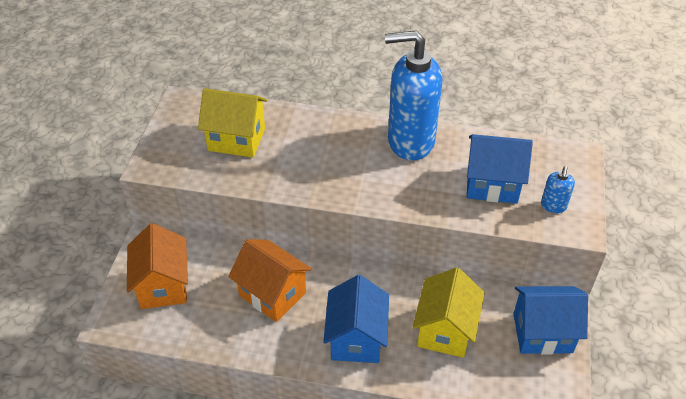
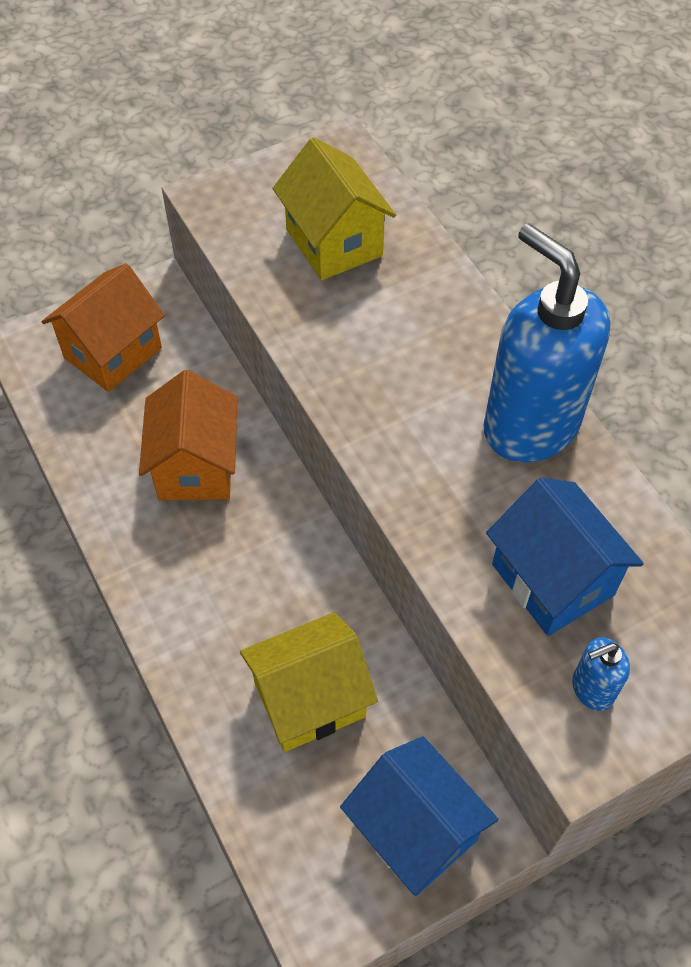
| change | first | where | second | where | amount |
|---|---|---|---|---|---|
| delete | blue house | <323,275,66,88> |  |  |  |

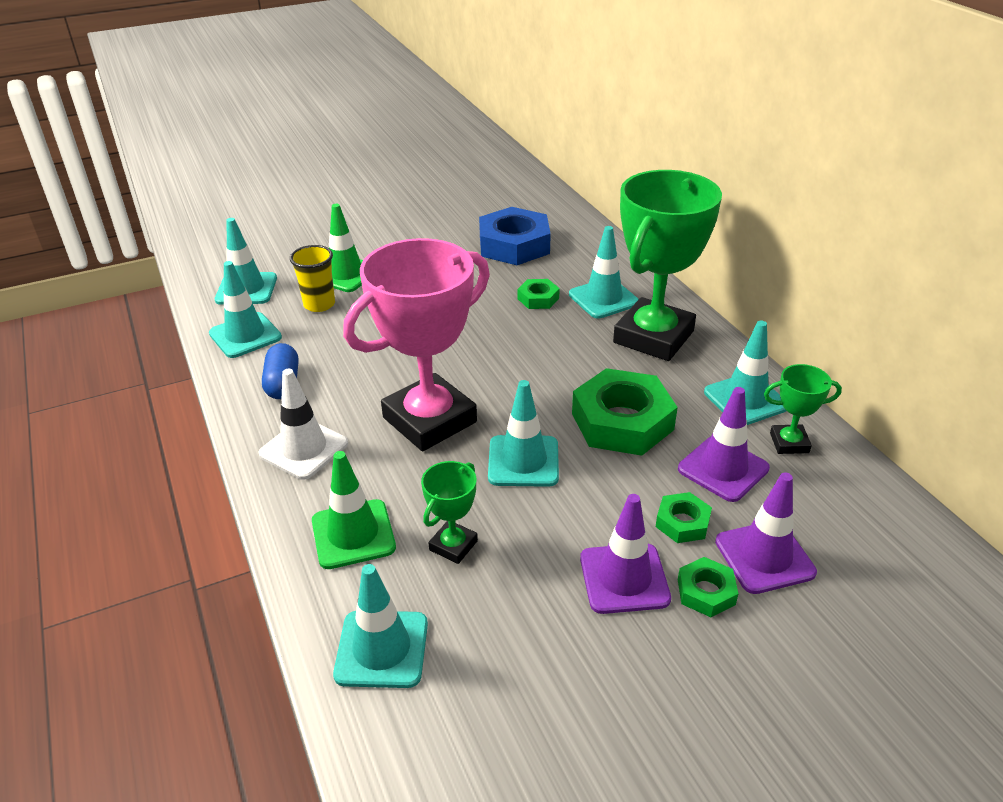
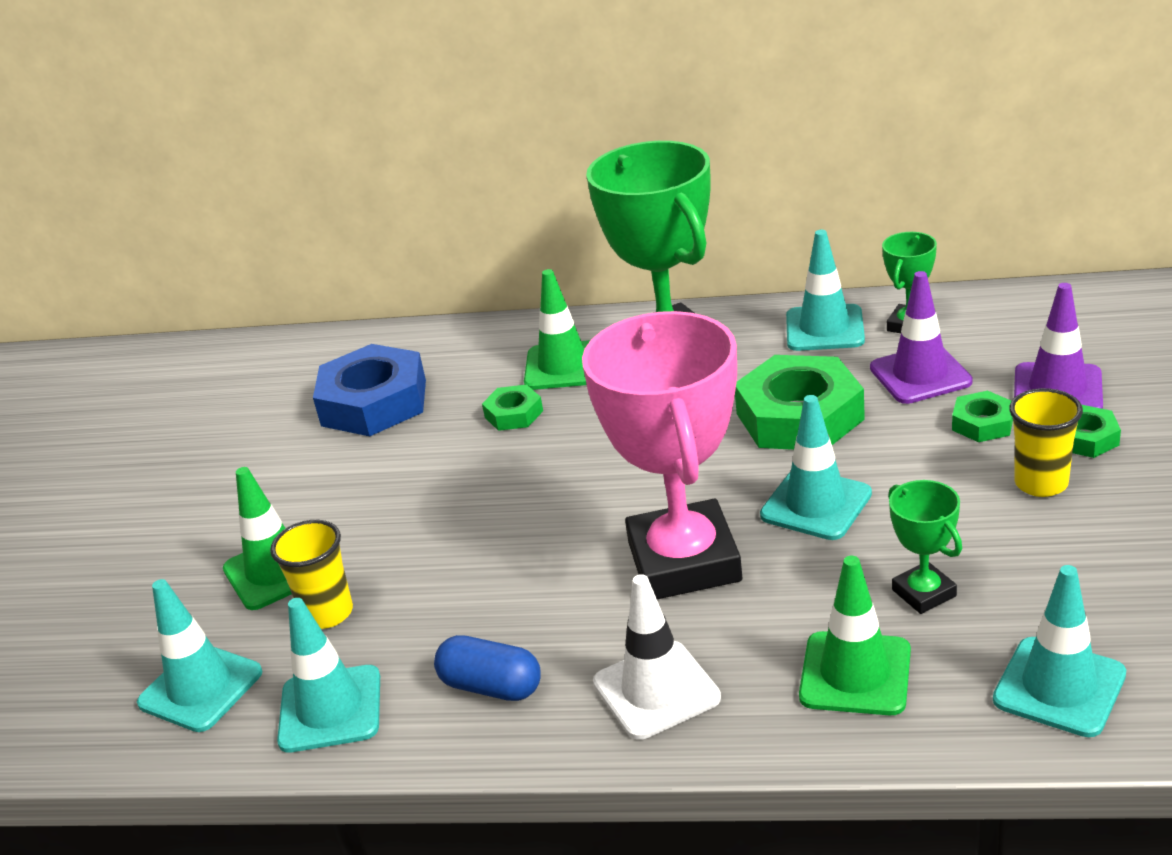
| change | first | where | second | where | amount |
|---|---|---|---|---|---|
| recolor | turquoise traffic cone | <569,226,70,92> | green traffic cone | <524,269,66,121> |  |
| replace | purple traffic cone | <580,494,91,120> | yellow cup | <1009,388,74,109> |  |

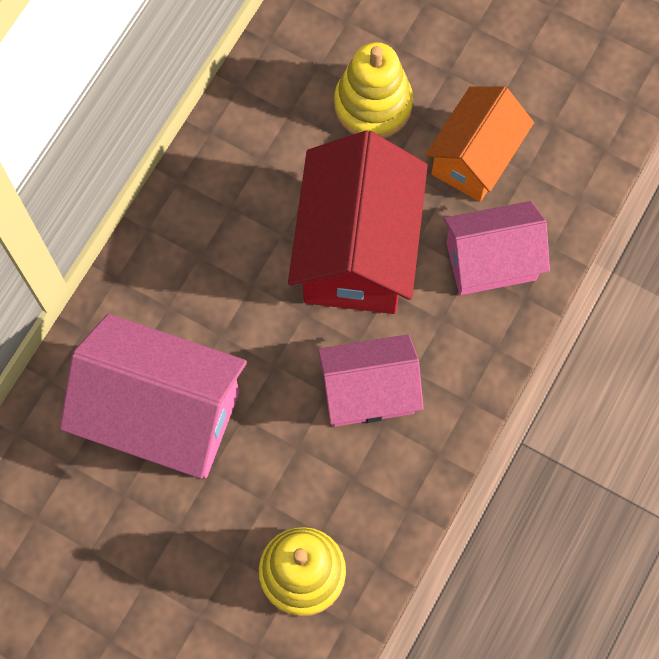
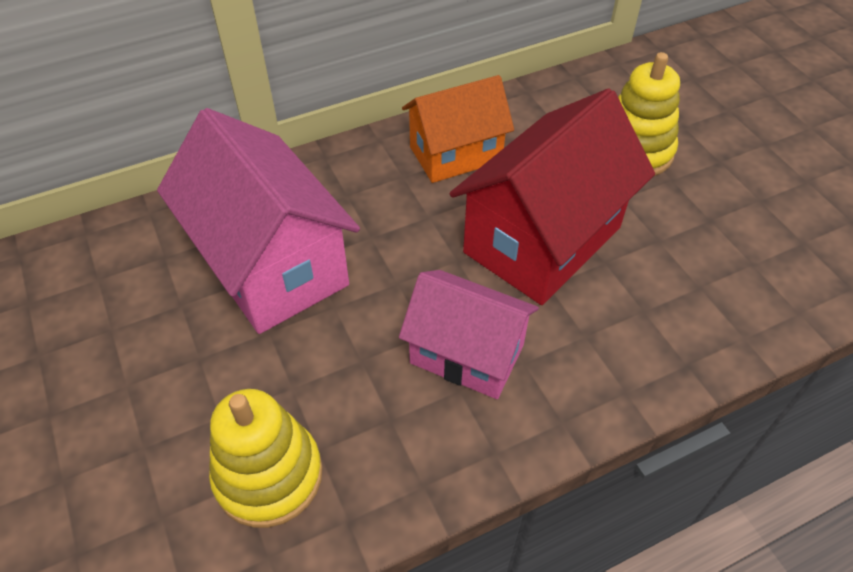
| change | first | where | second | where | amount |
|---|---|---|---|---|---|
| move | orange house | <425,87,109,115> |  | <402,75,112,108> |  |
| delete | pink house | <444,201,106,94> |  |  |  |

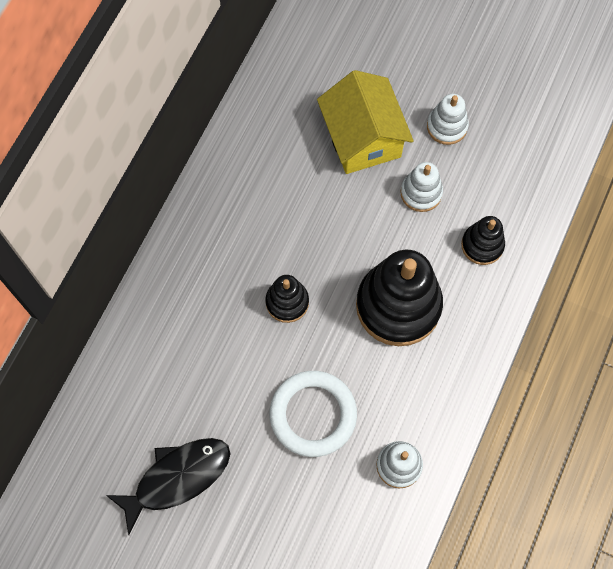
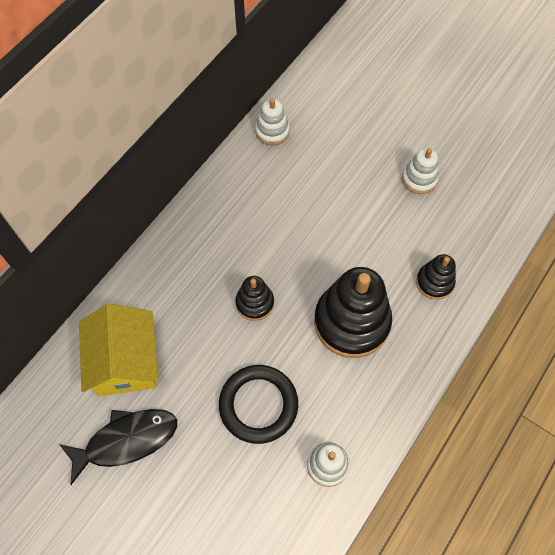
| change | first | where | second | where | amount |
|---|---|---|---|---|---|
| move | yellow house | <317,70,97,104> |  | <79,304,79,92> |  |
| move | white stacking toy | <400,162,43,50> |  | <255,98,35,47> |  |
| recolor | white ring | <270,371,87,86> | black ring | <219,365,79,79> |  |

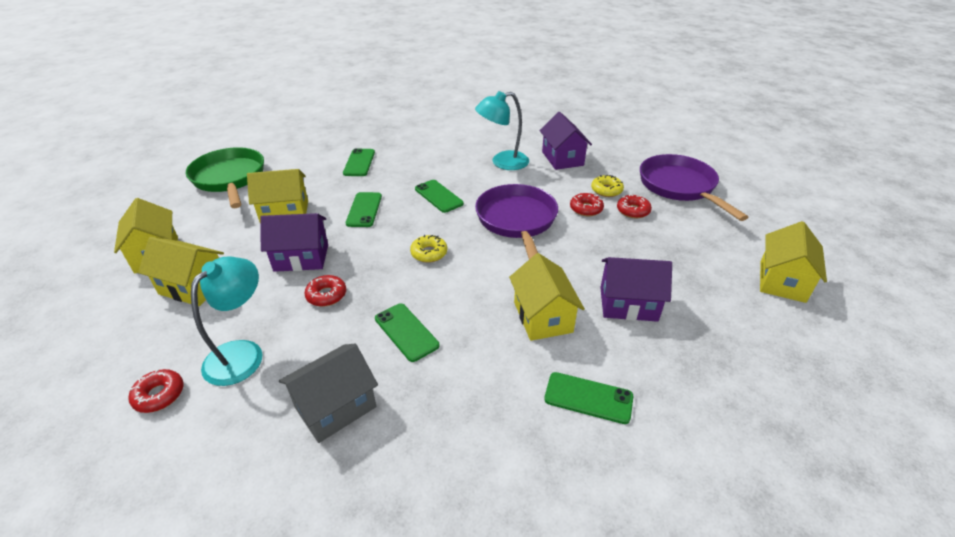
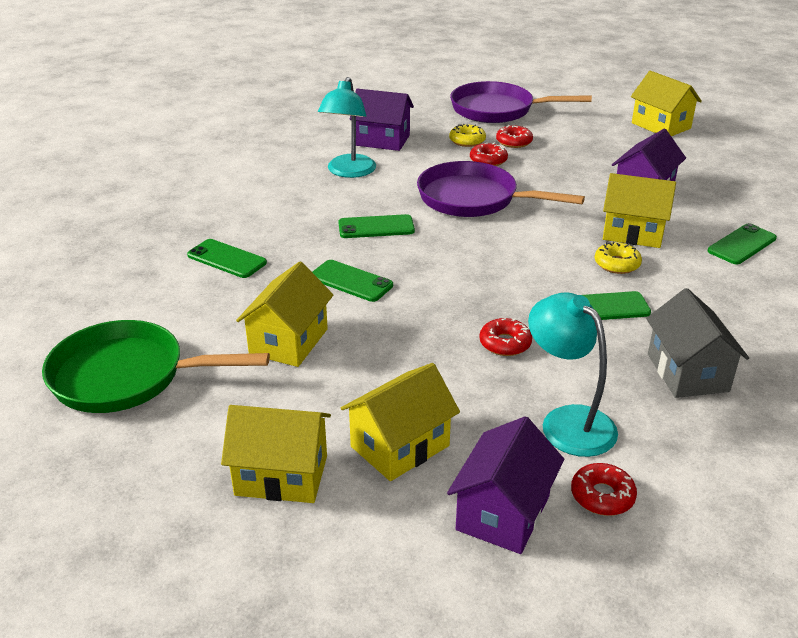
| change | first | where | second | where | amount |
|---|---|---|---|---|---|
| move | purple house | <260,213,68,59> |  | <447,416,117,138> |  |
| move | yellow donut | <410,235,37,28> |  | <595,242,47,32> |  |

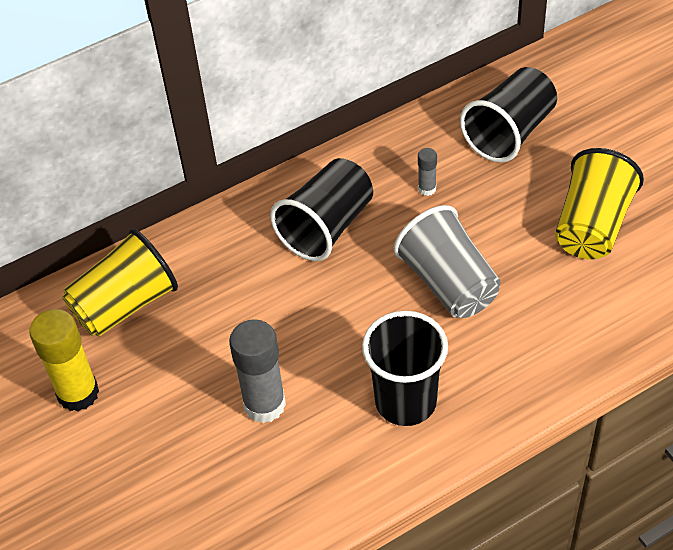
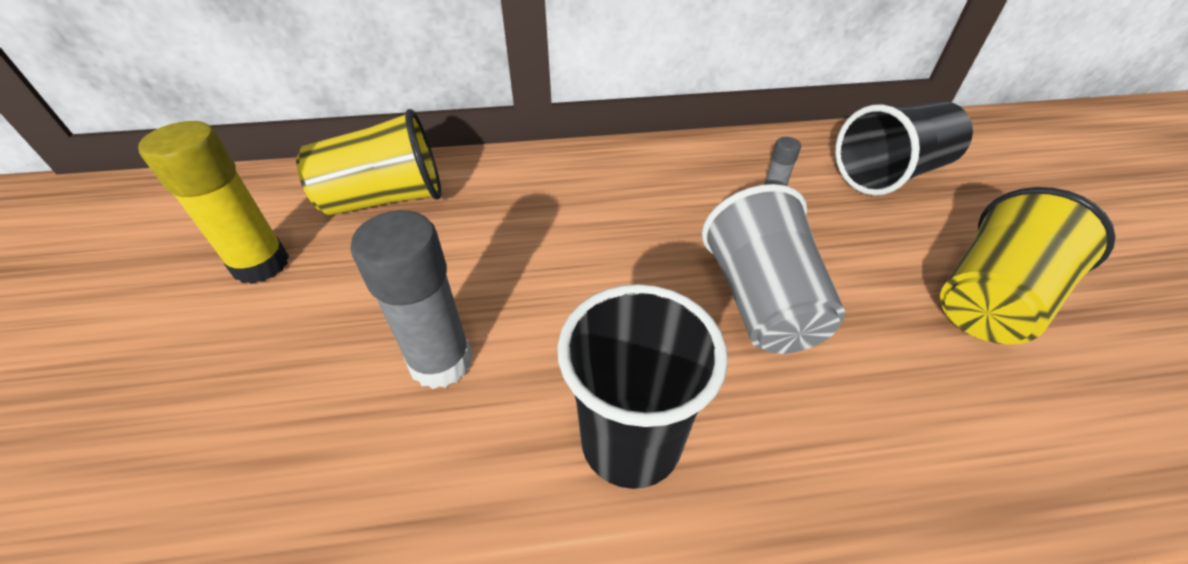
| change | first | where | second | where | amount |
|---|---|---|---|---|---|
| delete | black cup | <270,158,103,103> |  |  |  |

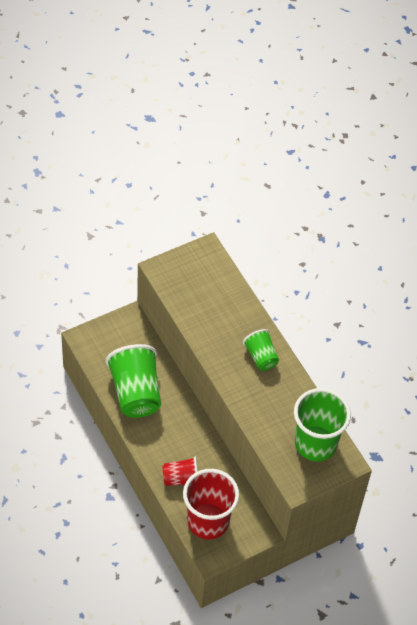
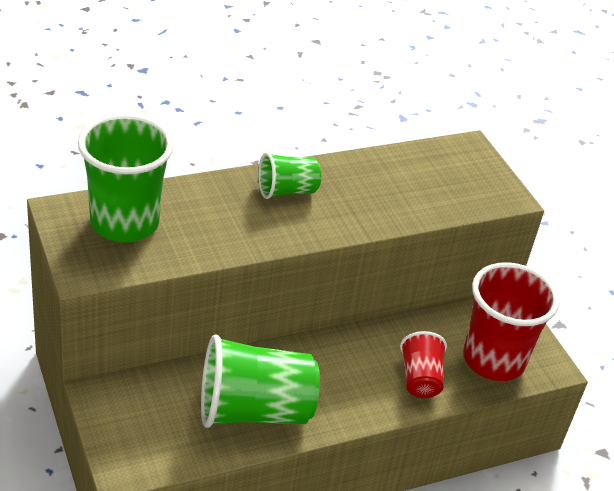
| change | first | where | second | where | amount |
|---|---|---|---|---|---|
| move | green cup | <294,388,57,73> |  | <78,114,96,128> |  |

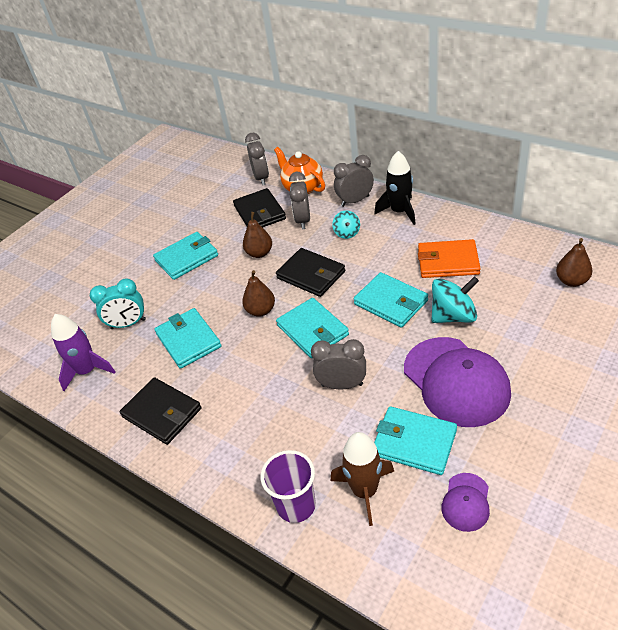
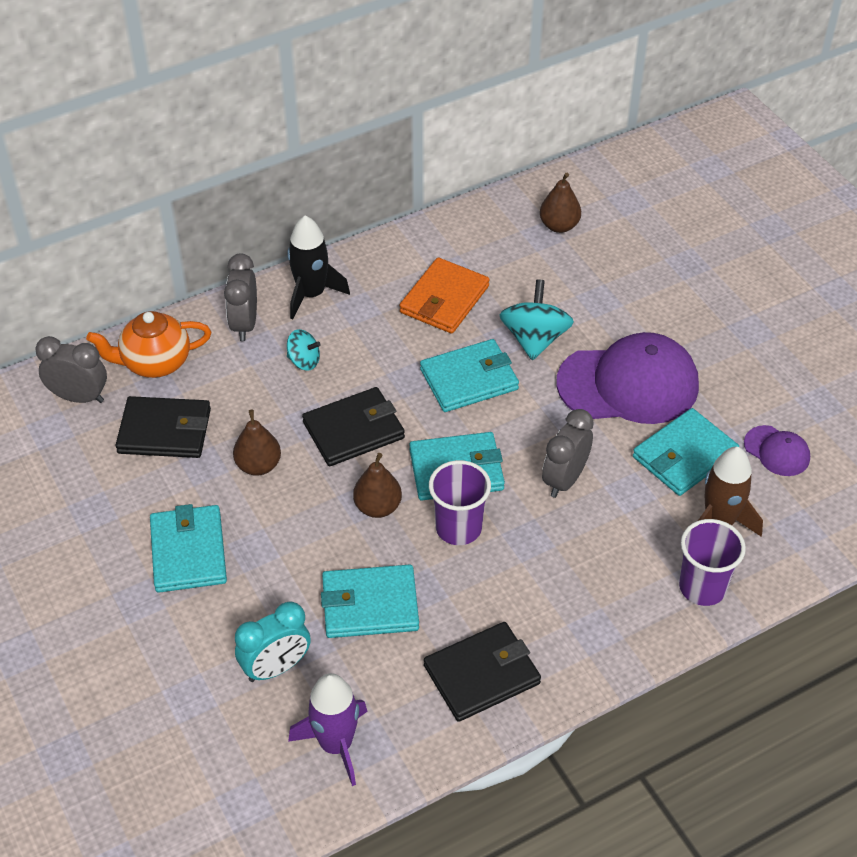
| change | first | where | second | where | amount |
|---|---|---|---|---|---|
| delete | grey clock | <289,172,21,57> |  |  |  |
| rotate | turquoise clock | <90,278,56,51> |  | <235,602,76,80> | 45 degrees clockwise |
| insert |  |  | purple cup | <429,460,62,85> |  |

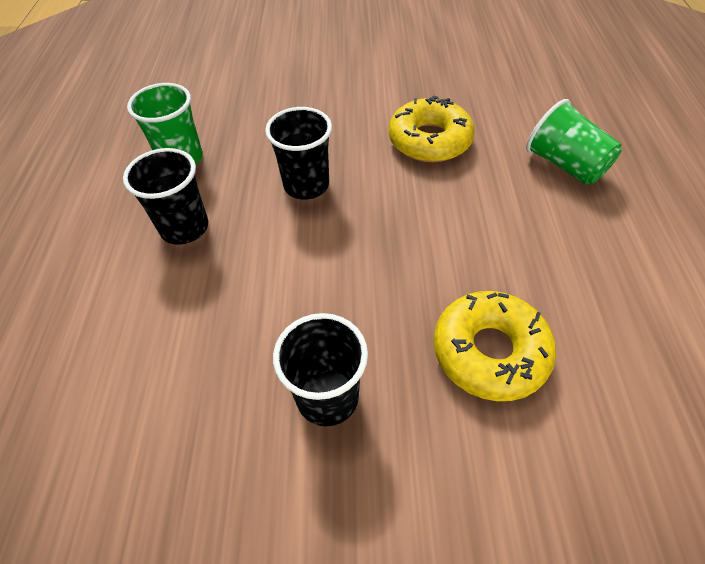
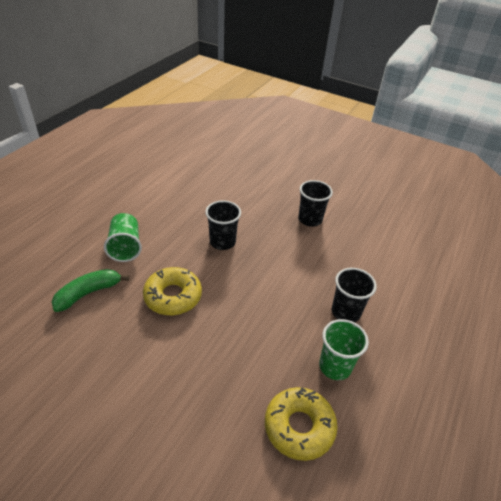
| change | first | where | second | where | amount |
|---|---|---|---|---|---|
| move | black cup | <265,107,67,92> |  | <205,200,36,50> |  |
| move | yellow donut | <434,291,122,110> |  | <265,387,73,74> |  |
| insert |  |  | green banana | <52,269,78,43> |  |

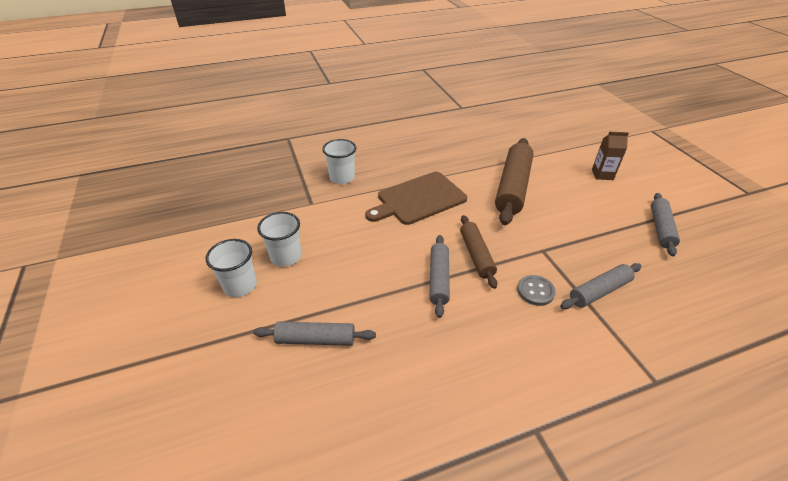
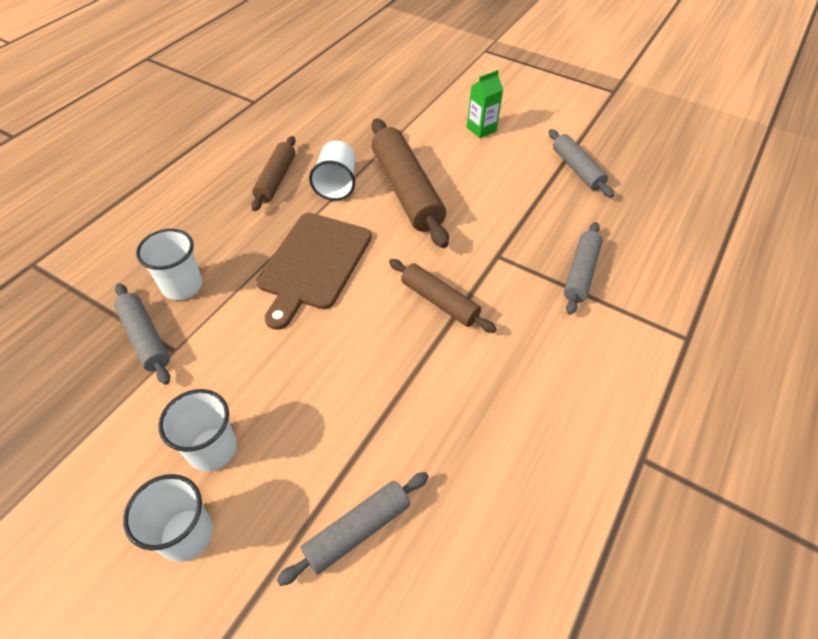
| change | first | where | second | where | amount |
|---|---|---|---|---|---|
| recolor | brown carton | <592,132,37,48> | green carton | <467,70,36,68> |  |
| move | grey rolling pin | <429,235,21,83> |  | <114,283,56,102> |  |
| delete | grey button | <517,275,39,31> |  |  |  |
| insert |  |  | brown rolling pin | <251,136,44,75> |  |
| insert |  |  | white cup | <309,141,46,60> |  |

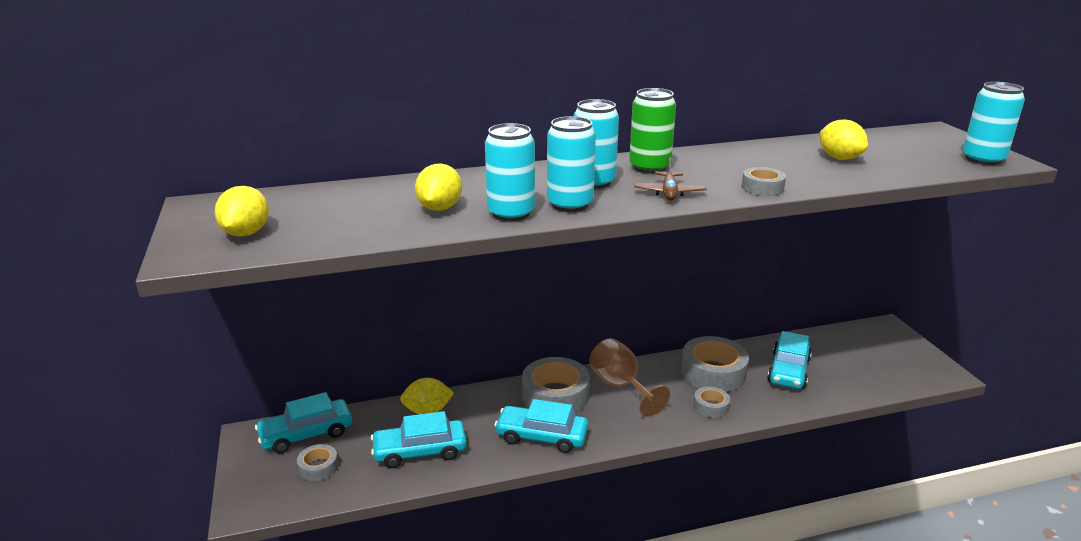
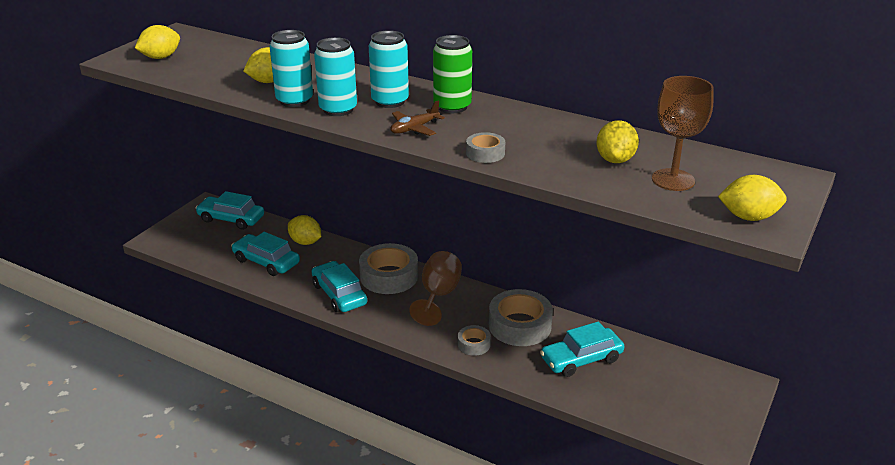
| change | first | where | second | where | amount |
|---|---|---|---|---|---|
| replace | turquoise can | <963,82,62,83> | yellow lemon | <718,175,69,46> |  |
| delete | grey tape | <297,444,42,37> |  |  |  |
| insert |  |  | brown goblet | <652,76,62,115> |  |

